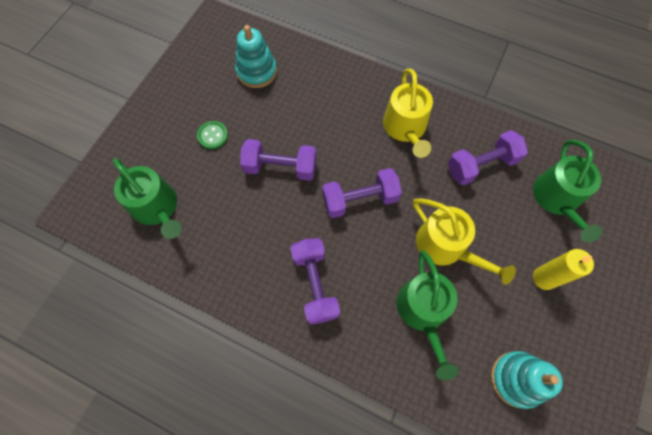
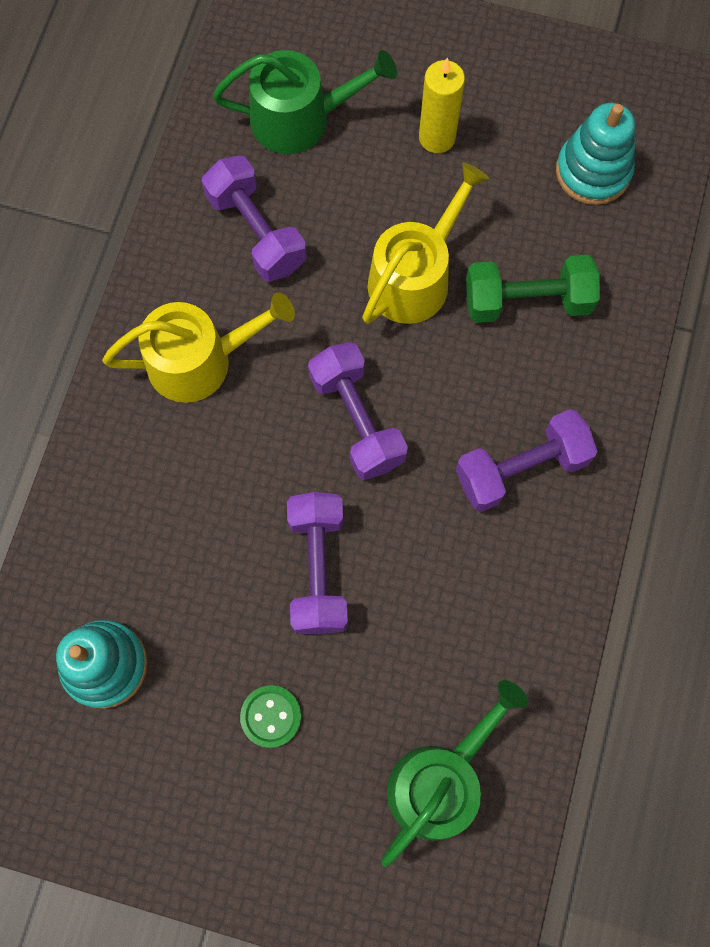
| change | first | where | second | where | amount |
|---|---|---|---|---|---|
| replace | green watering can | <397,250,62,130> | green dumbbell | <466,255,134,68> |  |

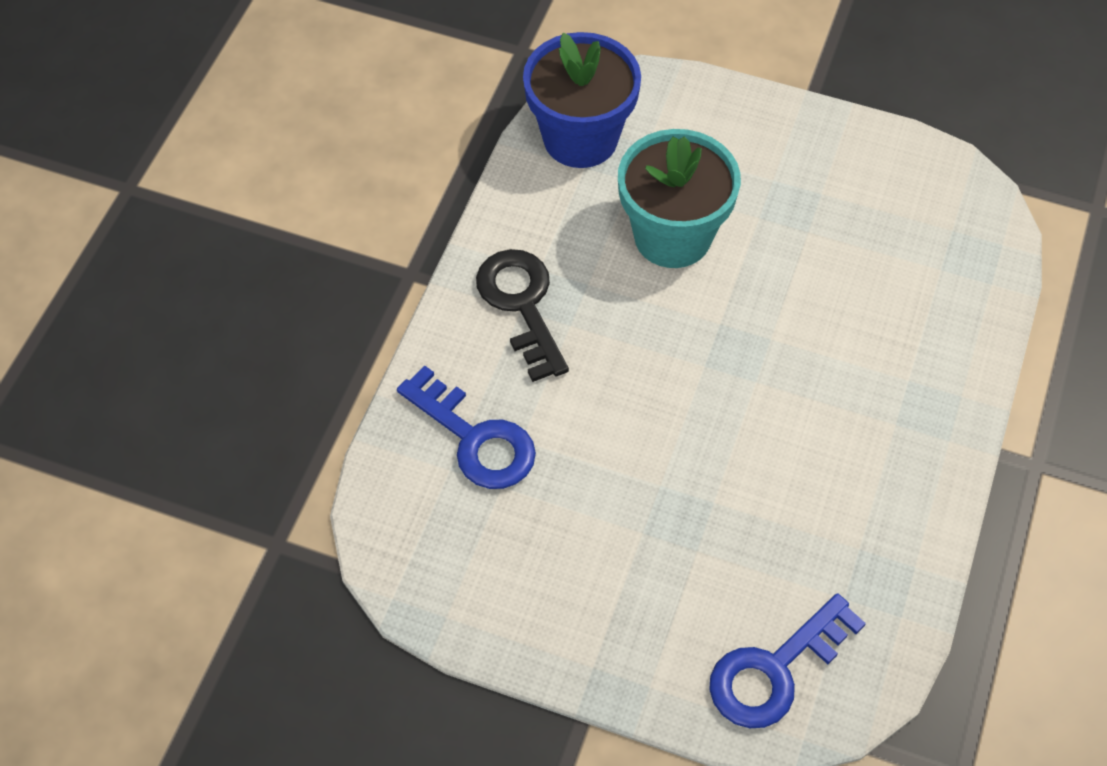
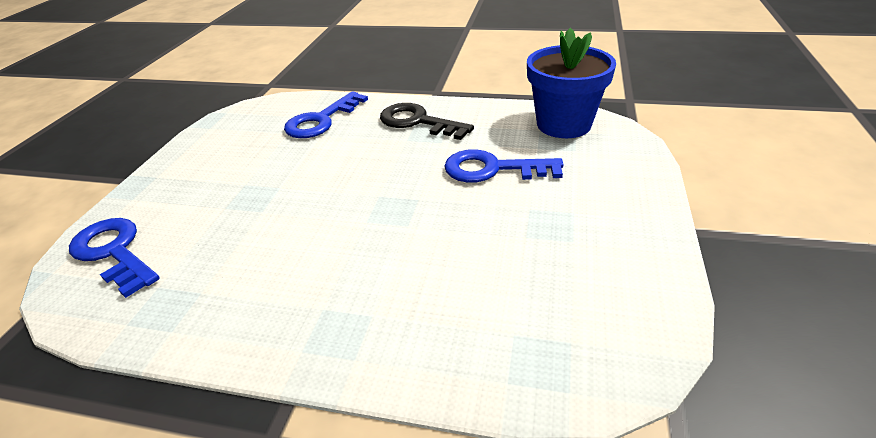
| change | first | where | second | where | amount |
|---|---|---|---|---|---|
| replace | turquoise flower pot | <618,129,123,139> | blue key | <445,149,119,34> |  |
| rotate | black key | <476,249,93,133> |  | <380,103,94,37> | 120 degrees counterclockwise |

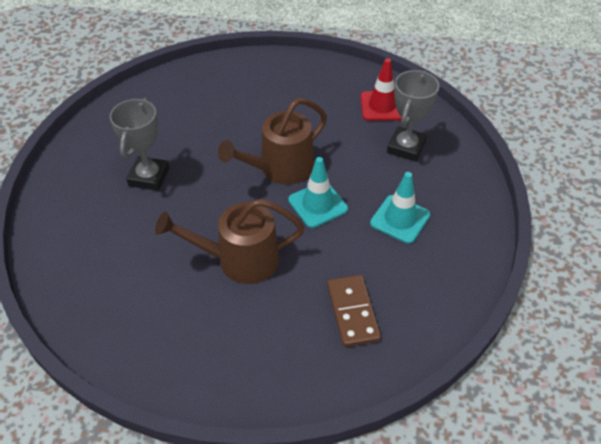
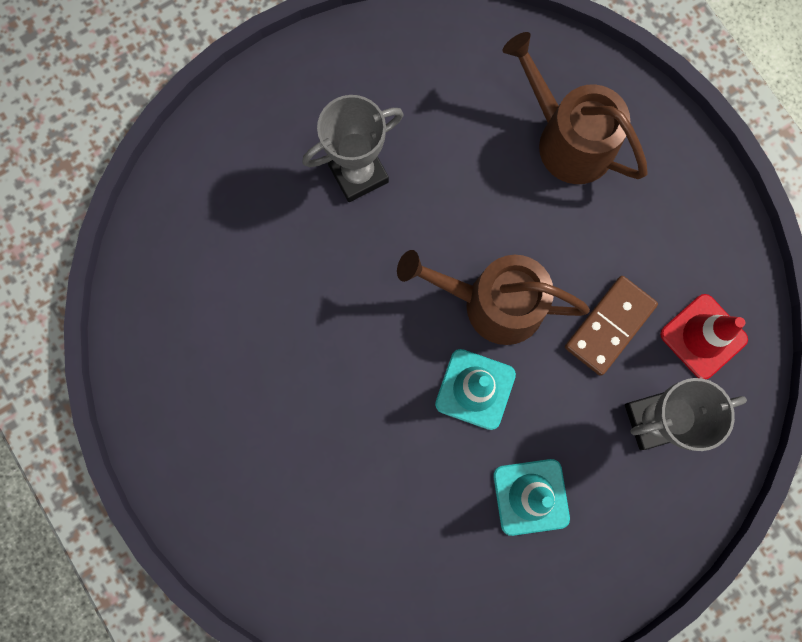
| change | first | where | second | where | amount |
|---|---|---|---|---|---|
| move | brown watering can | <155,199,150,85> |  | <502,32,145,152> |  |
| move | brown domino | <327,275,54,72> |  | <565,276,93,100> |  |

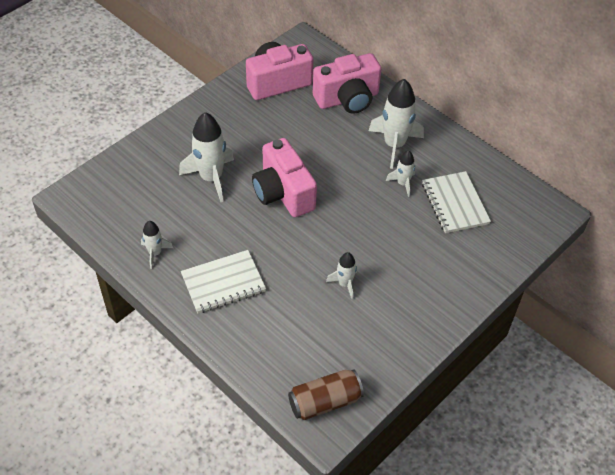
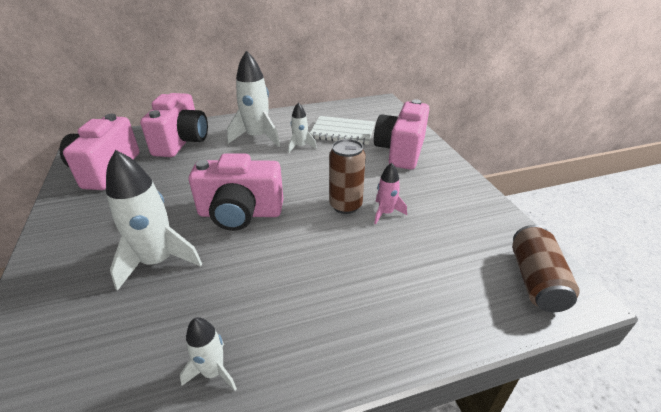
| change | first | where | second | where | amount |
|---|---|---|---|---|---|
| delete | white notebook | <181,250,85,63> |  |  |  |
| recolor | white rocket | <326,252,31,47> | pink rocket | <374,163,33,61> |  |
| insert |  |  | pink camera | <374,99,55,71> |  |
| insert |  |  | brown can | <329,139,37,75> |  |

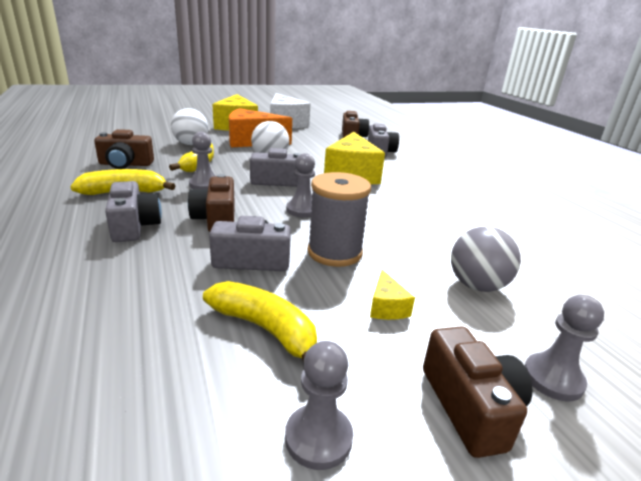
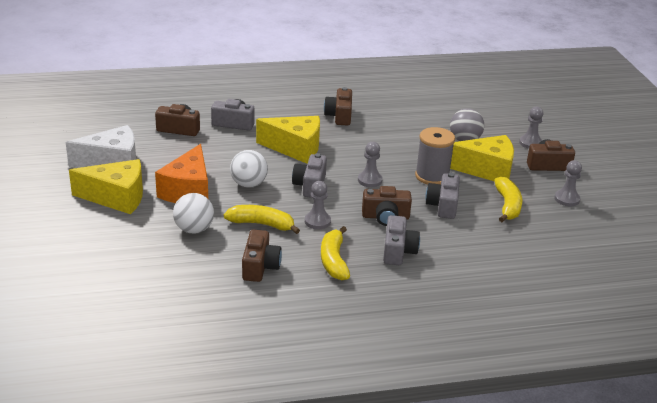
| change | first | where | second | where | amount |
|---|---|---|---|---|---|
| rotate | grey camera | <105,181,57,61> |  | <383,215,37,50> | 105 degrees clockwise |
| resize | yellow cheese | <370,270,45,50> |  | <450,135,64,46> | x2.35 |
| rotate | yellow banana | <203,281,114,82> |  | <494,176,28,46> | 135 degrees clockwise |
| insert |  |  | brown camera | <324,87,28,38> |  |

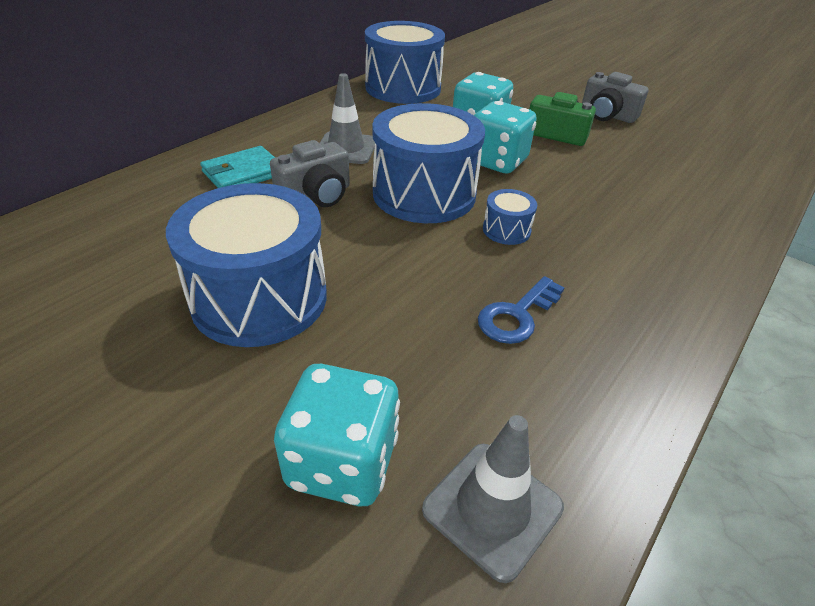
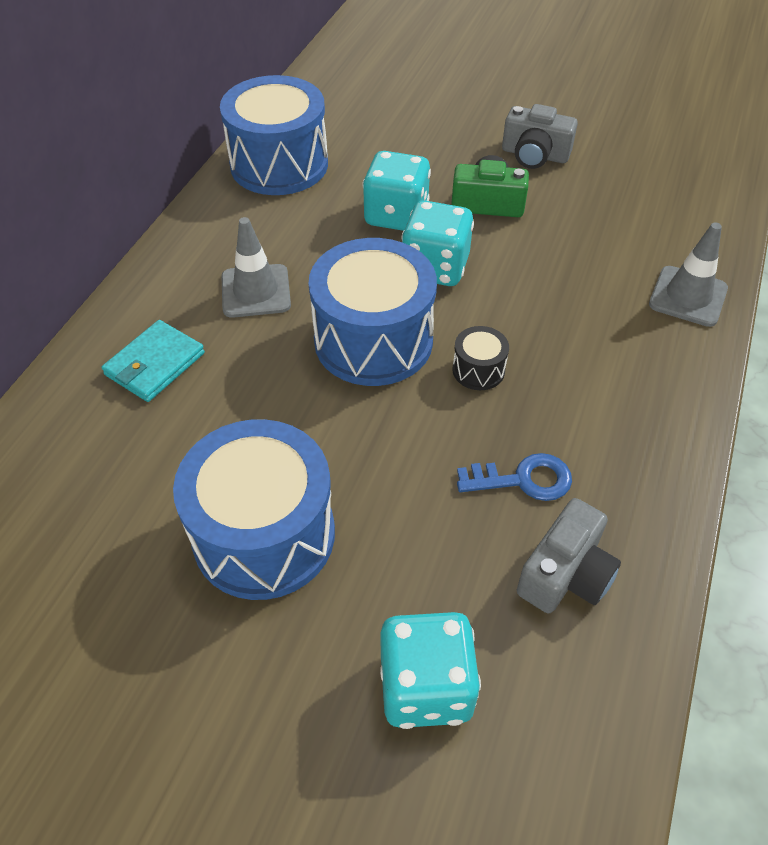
| change | first | where | second | where | amount |
|---|---|---|---|---|---|
| move | grey camera | <270,140,80,67> |  | <517,498,104,115> |  |
| recolor | blue drum | <483,189,54,56> | black drum | <452,326,57,64> |  |
| rotate | blue key | <478,276,87,68> |  | <457,453,115,48> | 120 degrees counterclockwise |
| move | grey traffic cone | <422,415,142,168> |  | <649,222,79,105> |  |

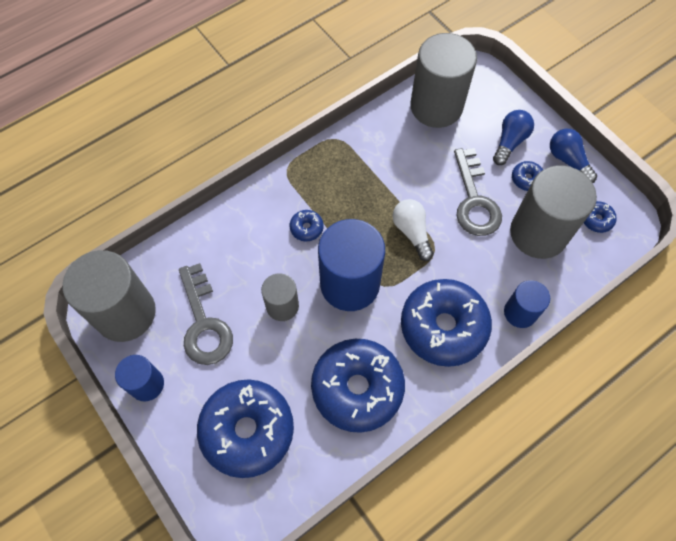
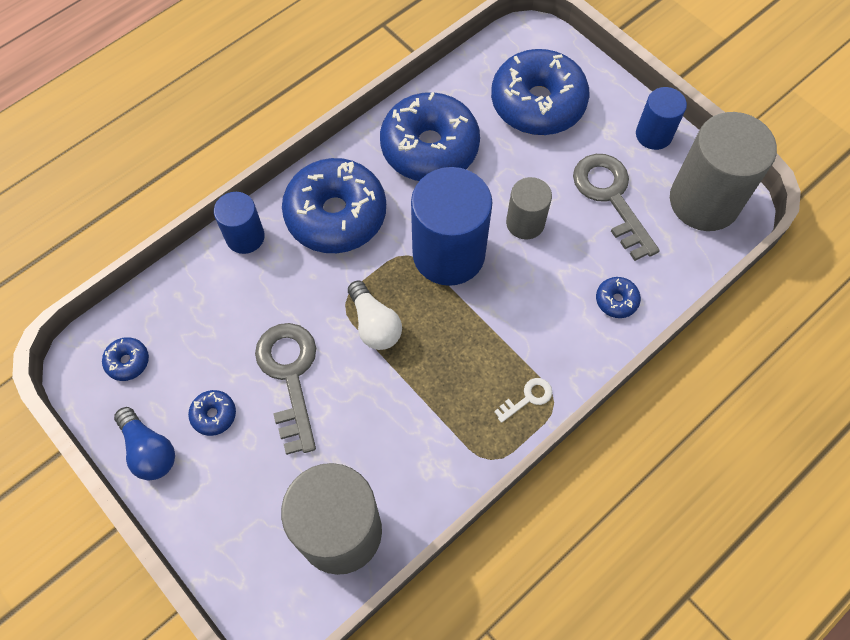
| change | first | where | second | where | amount |
|---|---|---|---|---|---|
| delete | blue light bulb | <493,110,41,55> |  |  |  |
| delete | grey cylinder | <510,165,87,94> |  |  |  |
| move | blue donut | <290,210,34,31> |  | <596,277,45,41> |  |
| insert |  |  | white key | <494,378,58,45> |  |

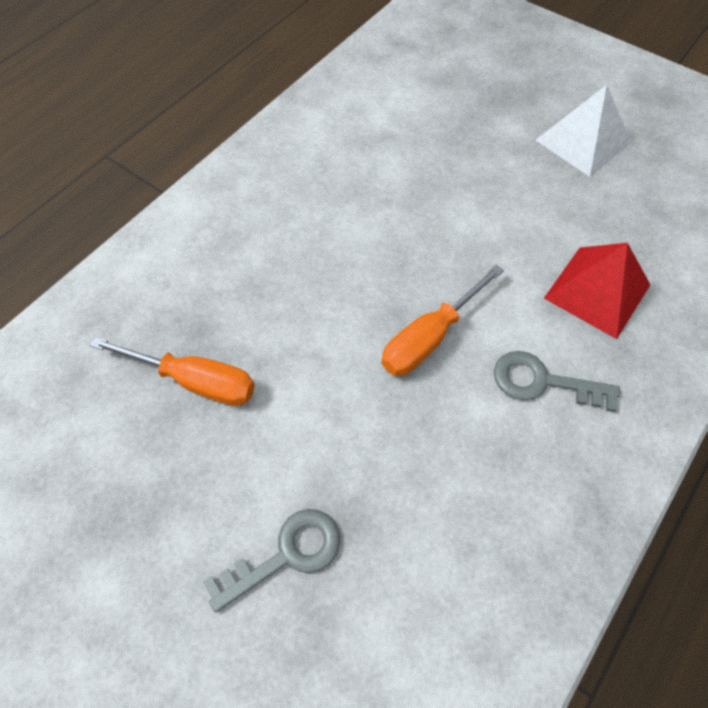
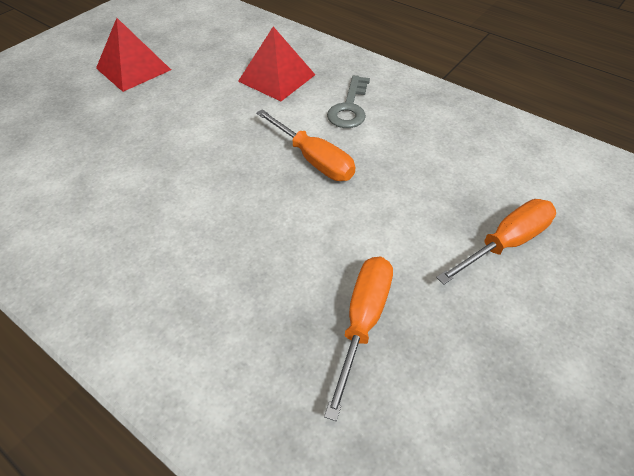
| change | first | where | second | where | amount |
|---|---|---|---|---|---|
| recolor | white pyramid | <535,85,96,92> | red pyramid | <96,18,75,74> |  |
| replace | grey key | <203,509,137,103> | orange screwdriver | <436,199,120,86> |  |

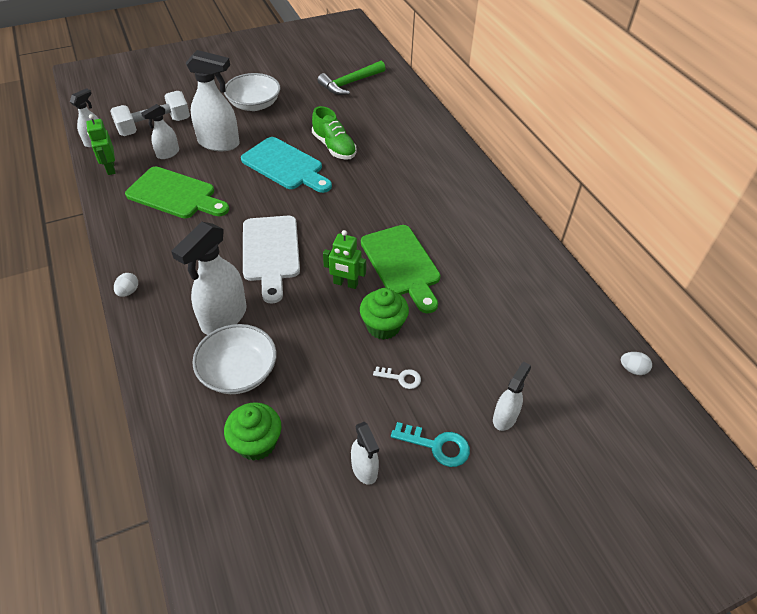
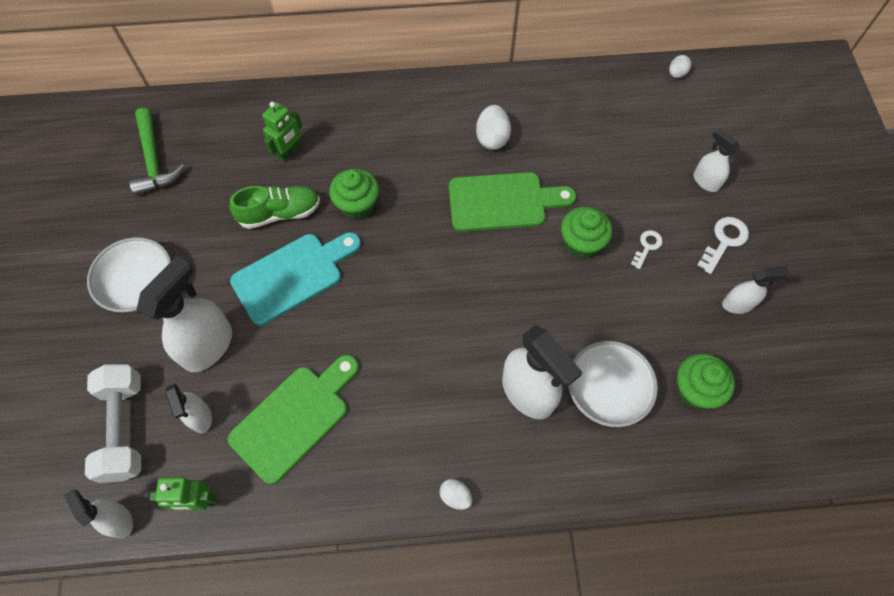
| change | first | where | second | where | amount |
|---|---|---|---|---|---|
| delete | white cutting board | <243,216,57,88> |  |  |  |
| move | green robot | <323,230,43,59> |  | <262,102,40,61> |  |
| recolor | turquoise key | <391,422,79,45> | white key | <697,217,52,57> |  |
| insert |  |  | white egg | <476,105,35,45> |  |
| insert |  |  | green cupcake | <329,168,50,52> |  |

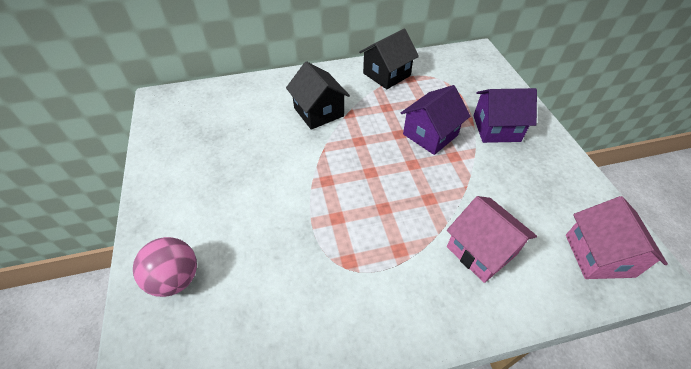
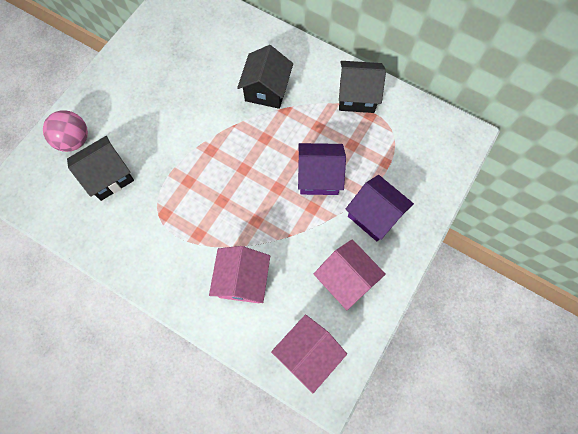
| change | first | where | second | where | amount |
|---|---|---|---|---|---|
| insert |  |  | black house | <67,136,67,65> |  |
| insert |  |  | pink house | <314,239,72,71> |  |

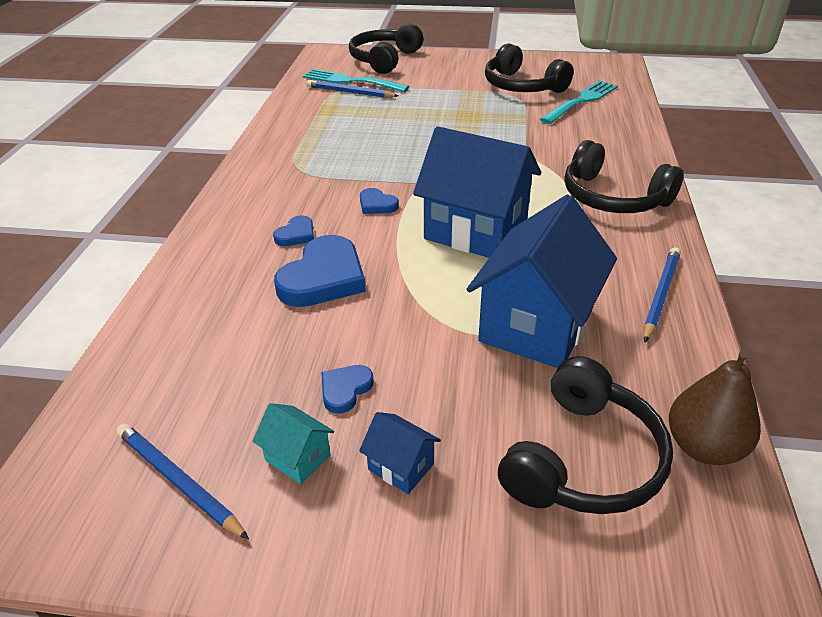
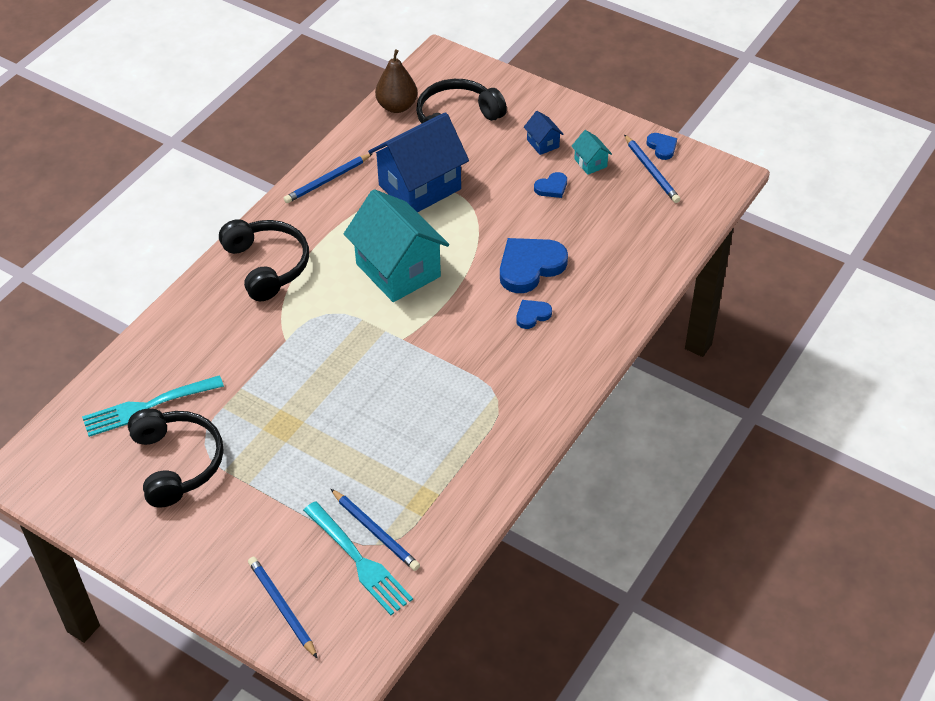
| change | first | where | second | where | amount |
|---|---|---|---|---|---|
| replace | black headphones | <349,23,74,51> | blue pencil | <248,557,70,102> |  |
| recolor | blue house | <413,126,128,132> | turquoise house | <344,189,105,113> |  |
| move | blue heart | <360,188,39,26> |  | <646,133,31,27> |  |

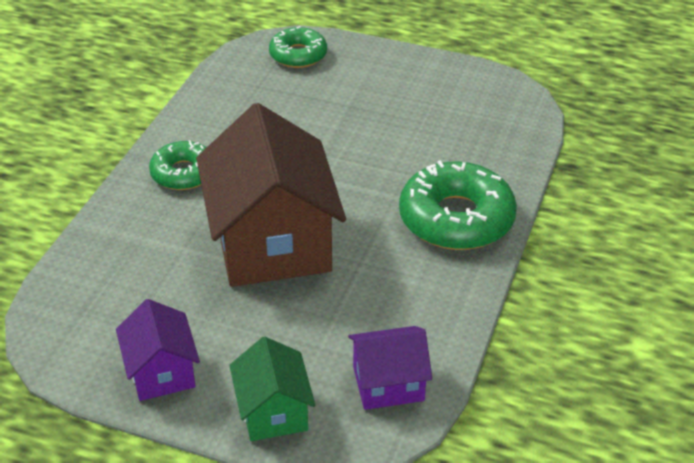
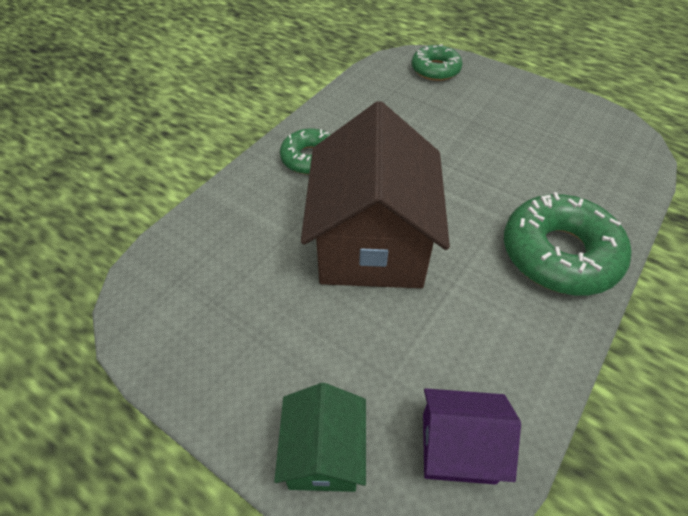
| change | first | where | second | where | amount |
|---|---|---|---|---|---|
| delete | purple house | <116,299,84,102> |  |  |  |

